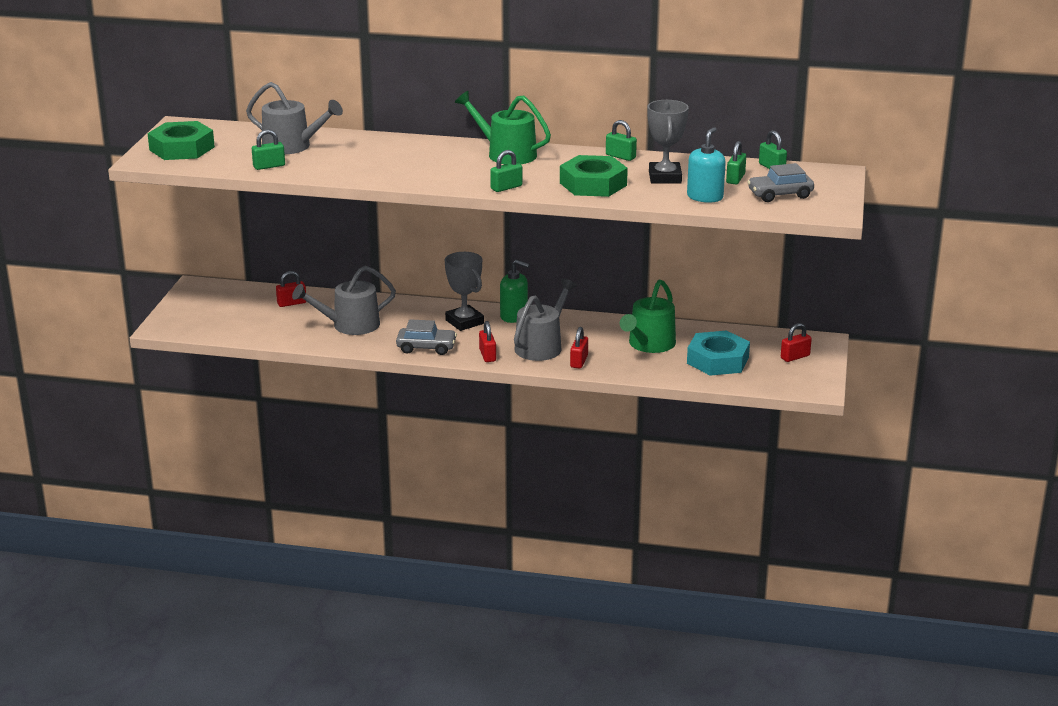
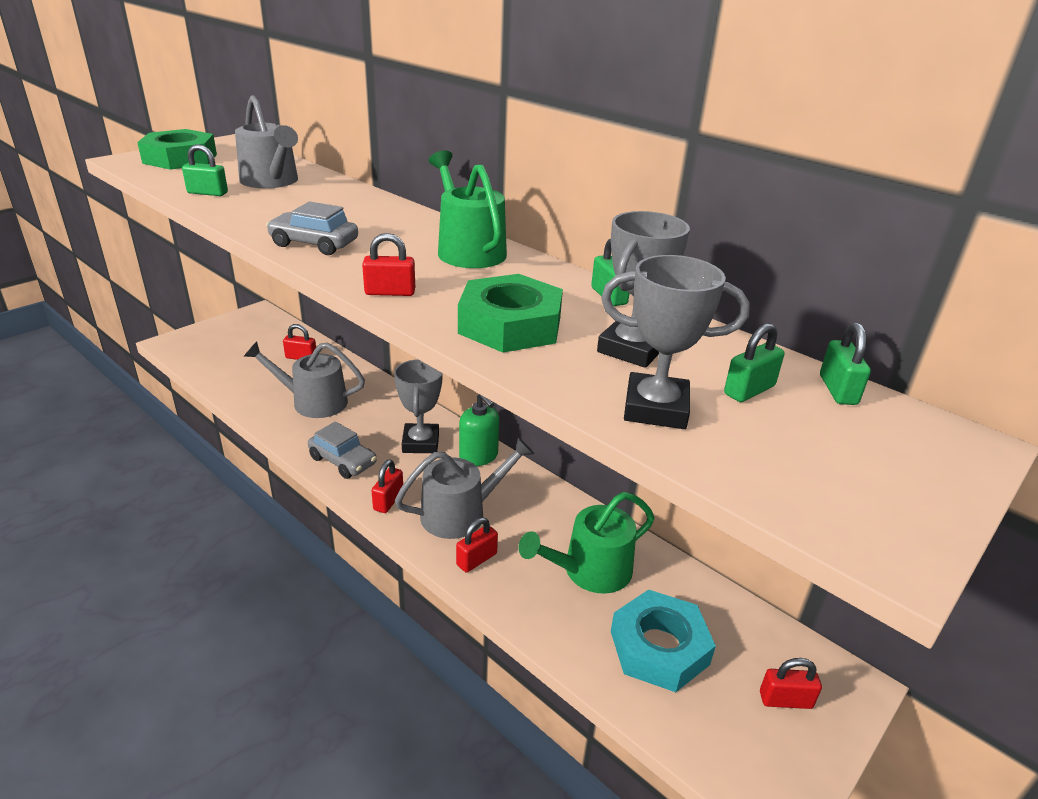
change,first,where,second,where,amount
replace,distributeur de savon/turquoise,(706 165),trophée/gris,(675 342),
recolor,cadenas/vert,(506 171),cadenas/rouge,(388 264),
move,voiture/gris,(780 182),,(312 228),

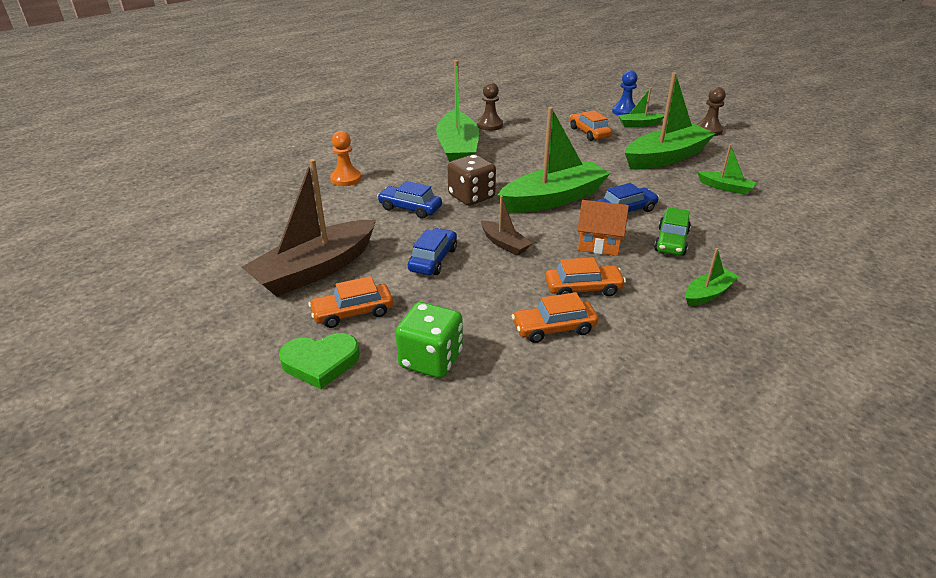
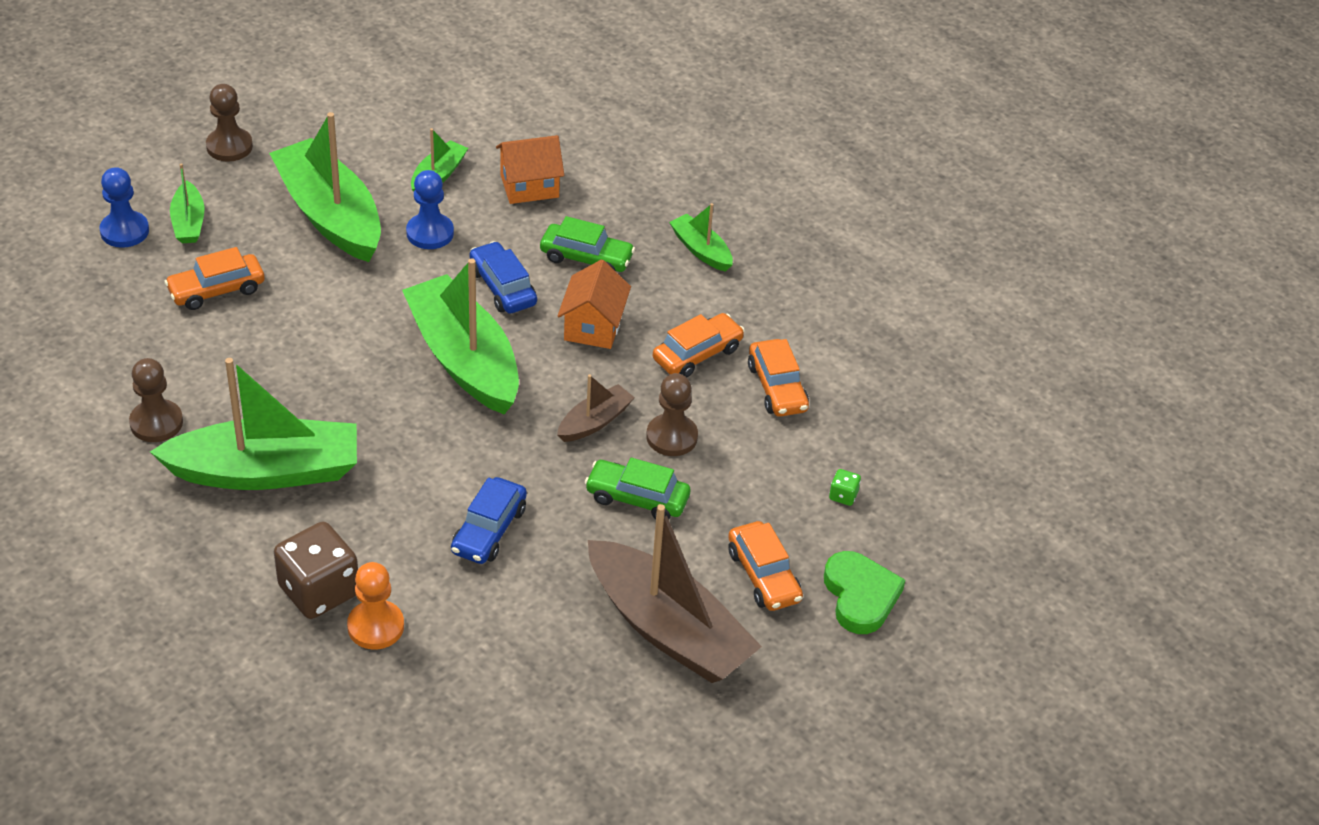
change,first,where,second,where,amount
move,dé/marron,(472 180),,(316 570),
recolor,voiture/bleu,(432 251),voiture/vert,(637 488),
rotate,voiture/orange,(585 276),,(699 345),60 degrees clockwise
resize,dé/vert,(429 340),,(845 487),x0.42
insert,,,maison/orange,(530 169),
insert,,,pion/bleu,(430 209),
insert,,,pion/marron,(672 414),

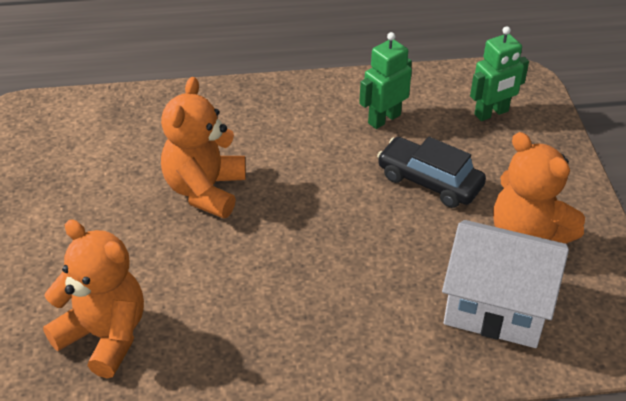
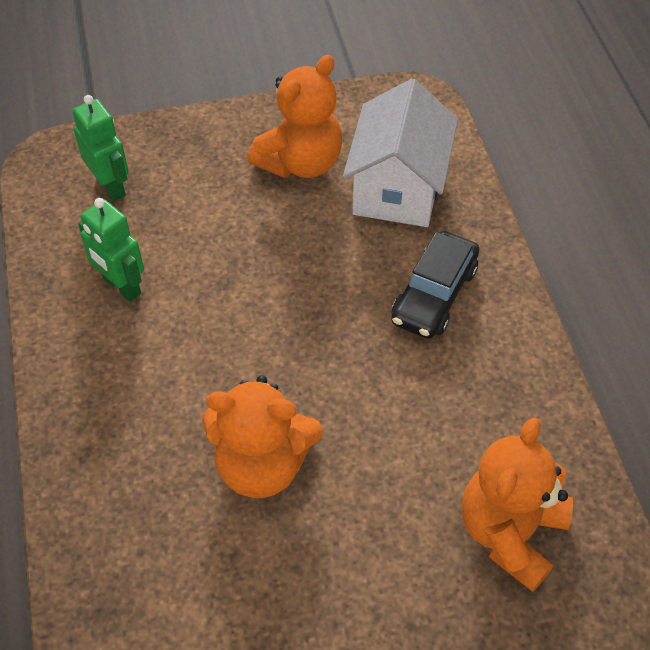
change,first,where,second,where,amount
move,voiture/noir,(431 172),,(435 285),

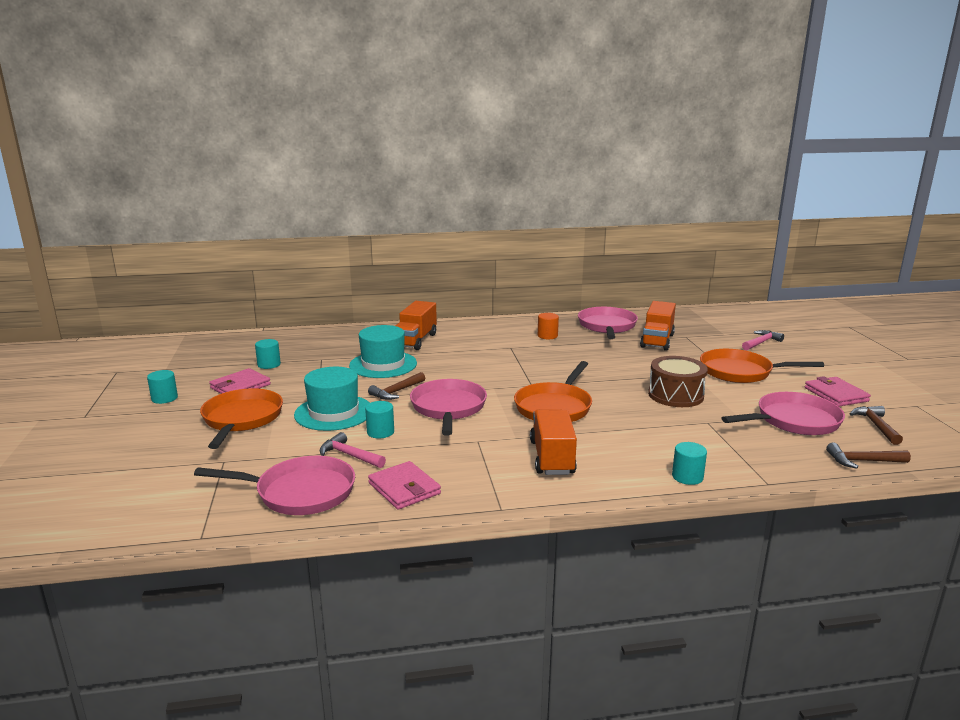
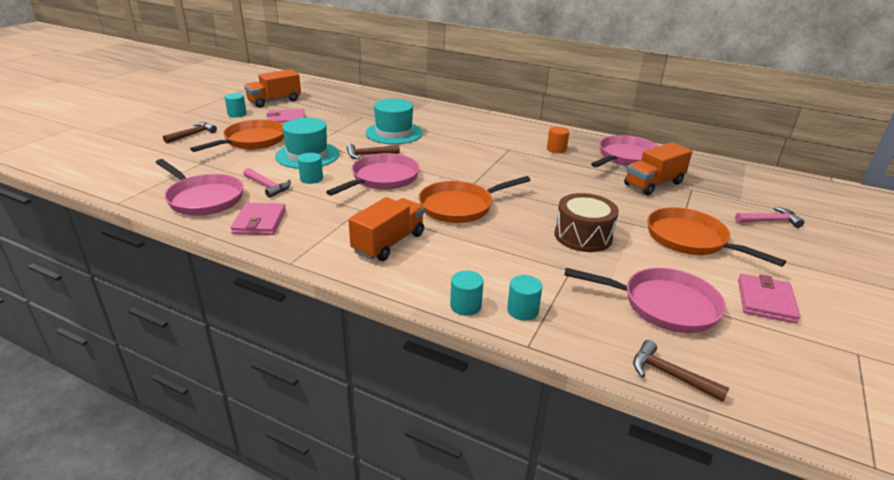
change,first,where,second,where,amount
move,camion/orange,(416 325),,(272 88),
move,cylindre/turquoise,(268 354),,(525 298),
move,marteau/marron,(876 425),,(190 133),
rotate,marteau/rose,(353 450),,(267 183),150 degrees clockwise

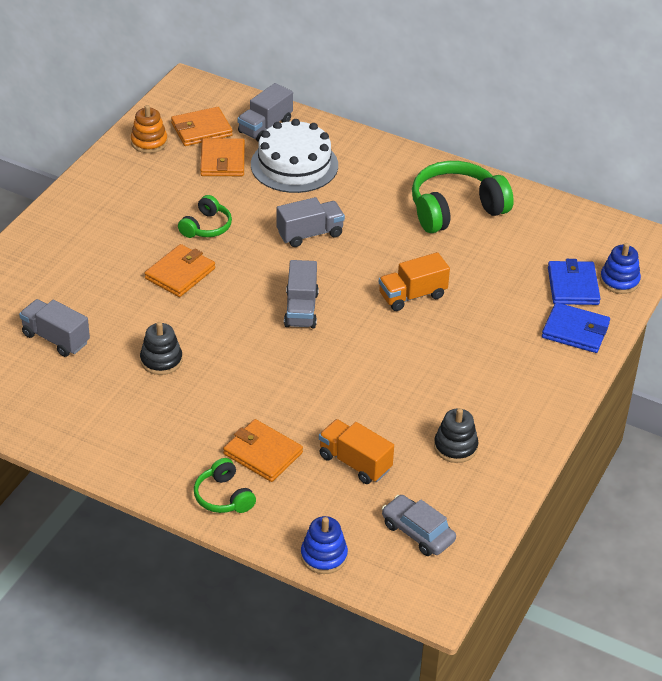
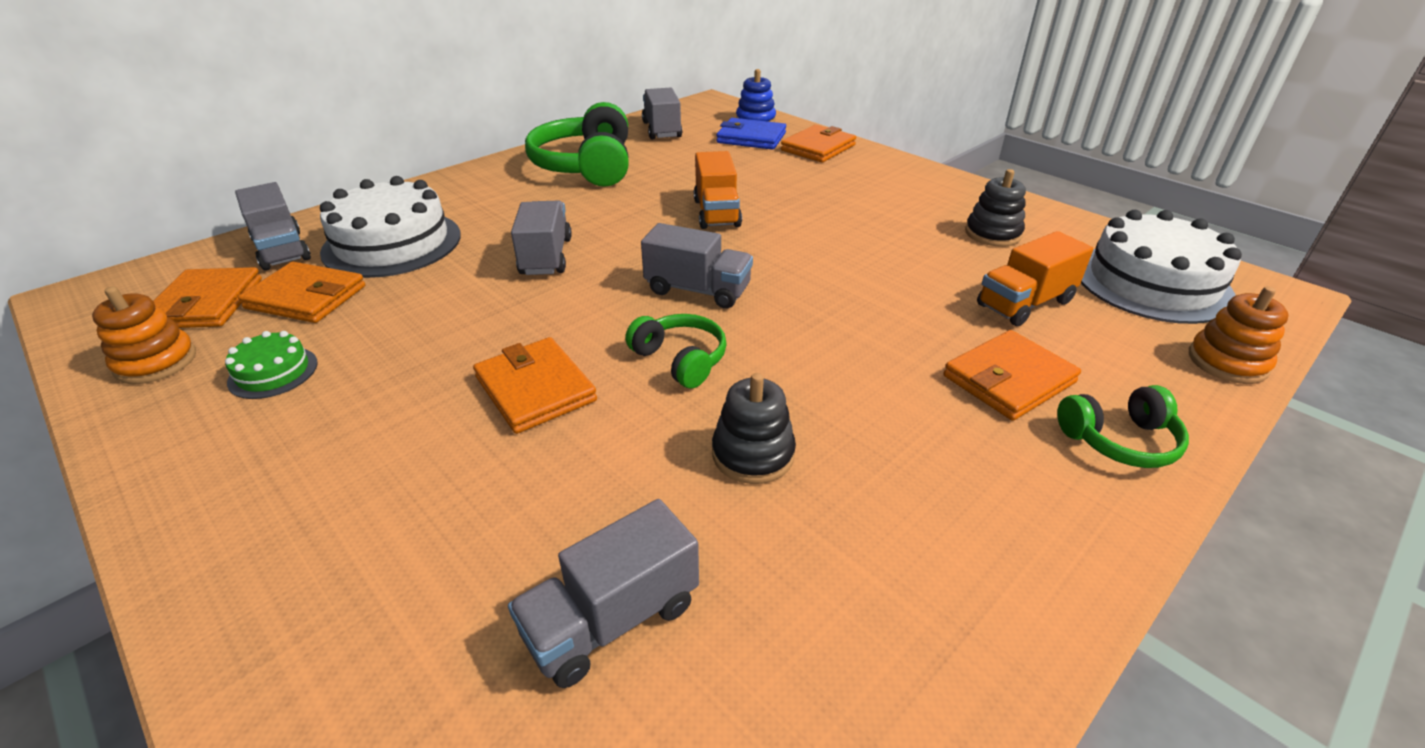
change,first,where,second,where,amount
move,casque audio/vert,(205 216),,(676 351),
recolor,portefeuille/bleu,(576 327),portefeuille/orange,(818 143),
replace,voiture/gris,(419 525),gâteau/blanc,(1161 267),
recolor,jouet à empiler/bleu,(324 545),jouet à empiler/orange,(1239 335),
insert,,,camion/gris,(662 113),
insert,,,gâteau/vert,(271 365),

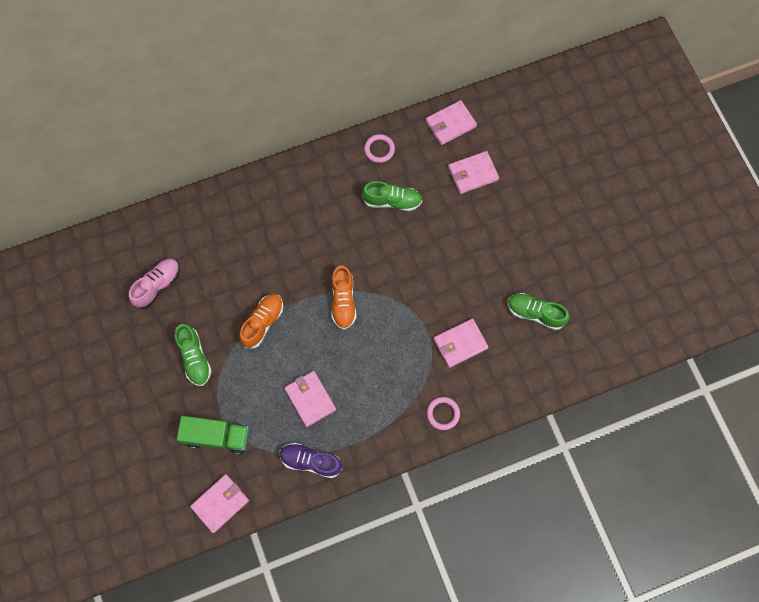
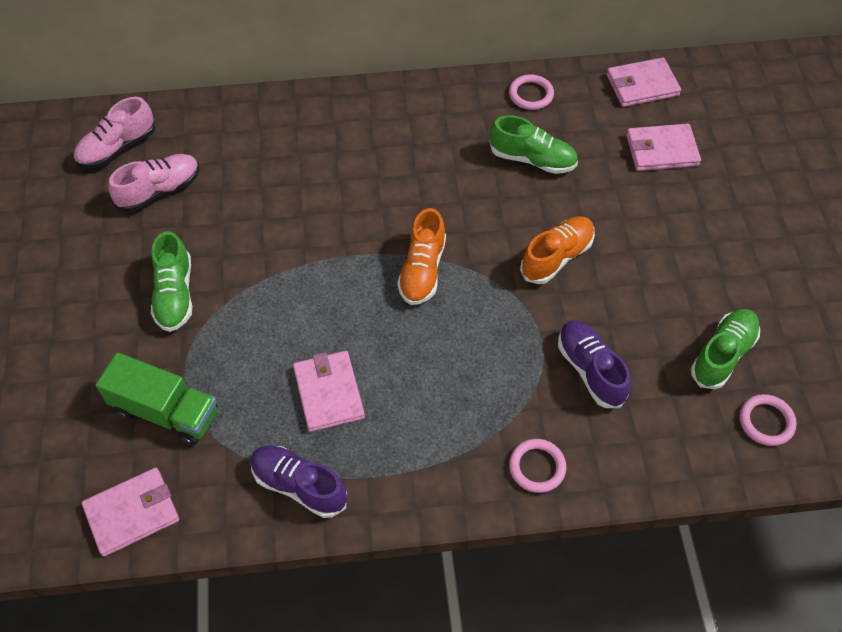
change,first,where,second,where,amount
rotate,chaussure/vert,(538 311),,(725 349),90 degrees clockwise
move,chaussure/orange,(261 321),,(557 250),
replace,portefeuille/rose,(461 343),chaussure/violet,(594 364),
insert,,,chaussure/rose,(114 132),
insert,,,anneau/rose,(768 420),

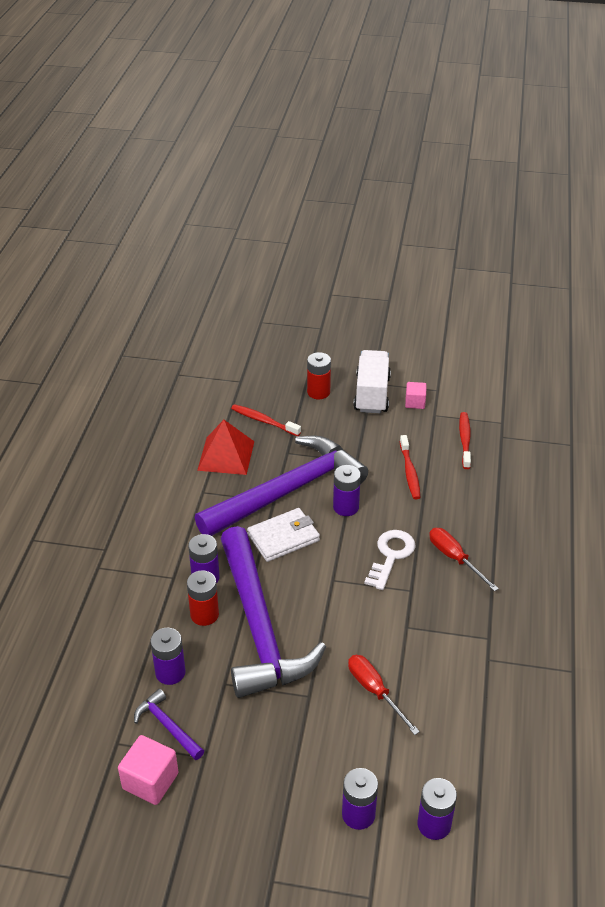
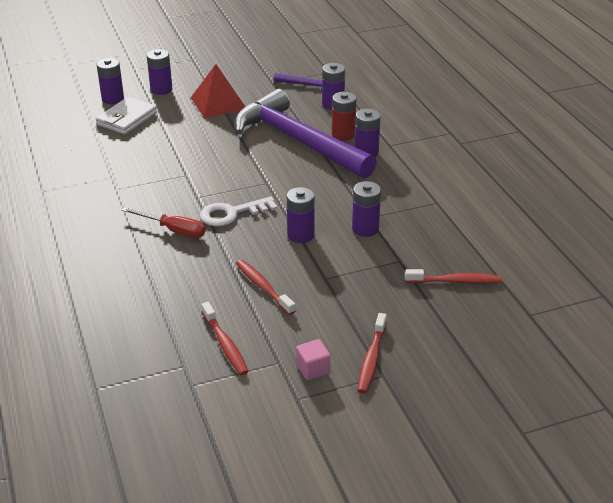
change,first,where,second,where,amount
replace,camion/blanc,(372 381),brosse à dents/rouge,(372 353),
delete,pile/rouge,(319 375),,,
move,pyramide/rouge,(225 447),,(218 91),
replace,marteau/violet,(281 486),pile/violet,(366 209),
move,portefeuille/blanc,(283 535),,(126 116),
rotate,clé/blanc,(390 560),,(238 211),75 degrees clockwise
delete,tournevis/rouge,(384 695),,,
delete,cube/rose,(148 770),,,

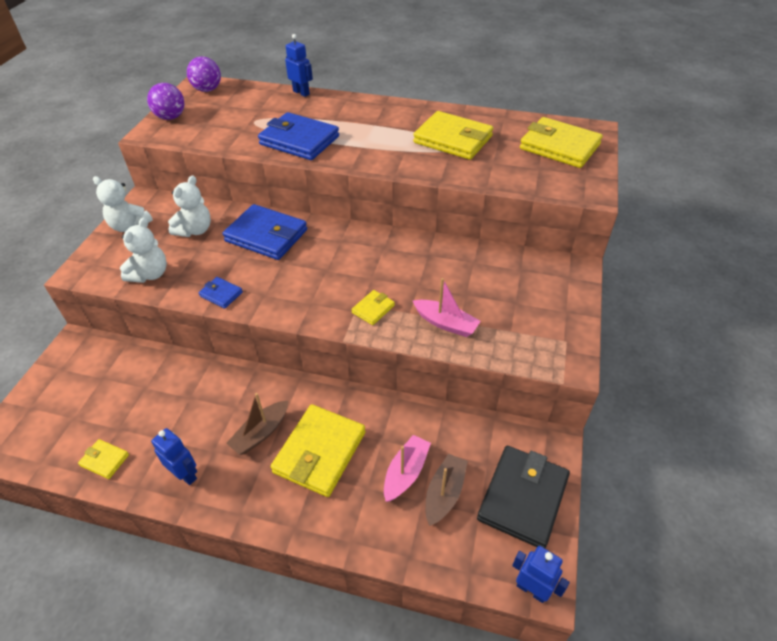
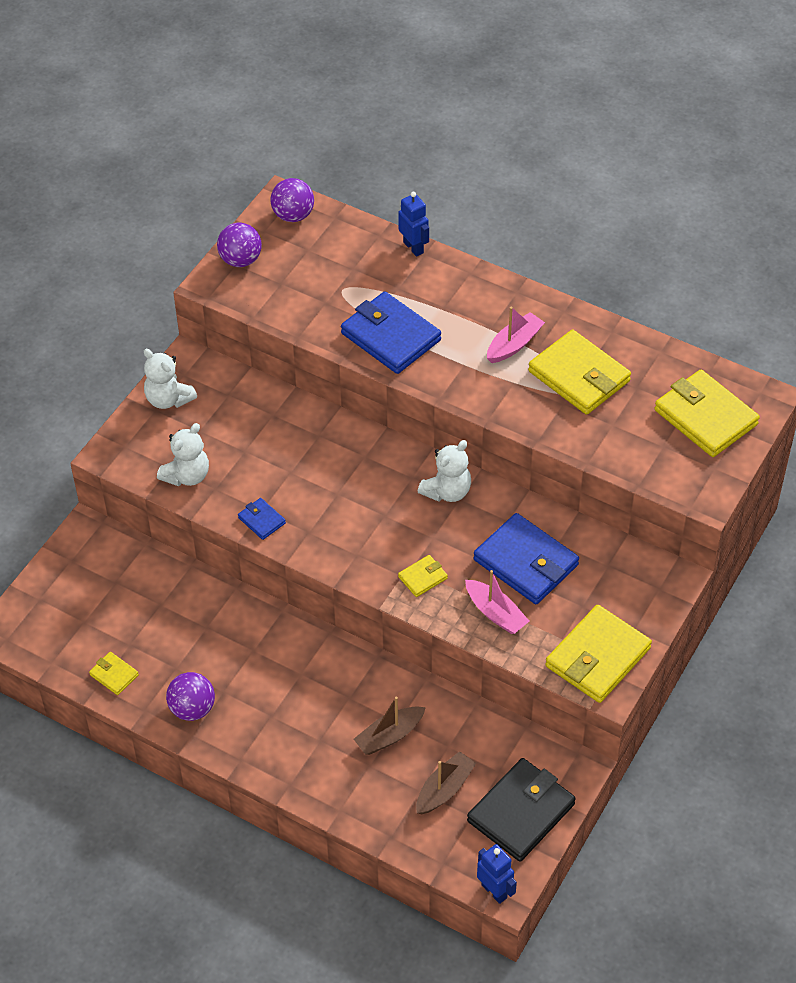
change,first,where,second,where,amount
move,ours en peluche/blanc,(189 206),,(444 471),
move,portefeuille/bleu,(265 232),,(526 558),
move,bateau/marron,(257 424),,(390 726),
move,portefeuille/jaune,(318 450),,(598 654),
replace,robot/bleu,(174 456),balle/violet,(190 696),
move,bateau/rose,(407 468),,(516 335),

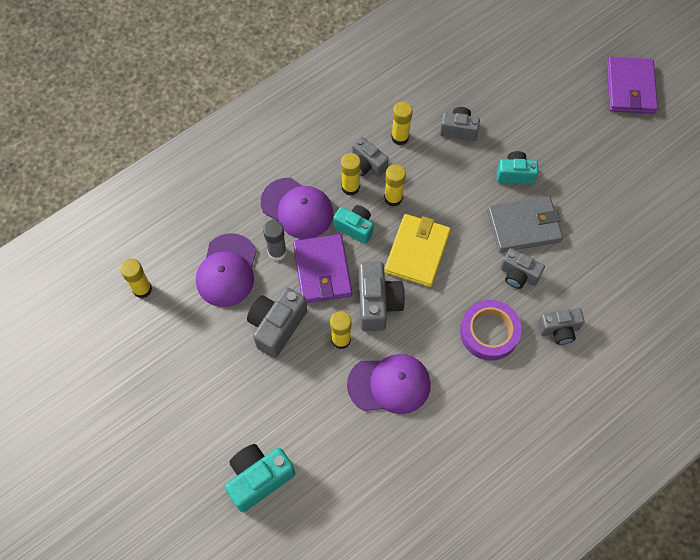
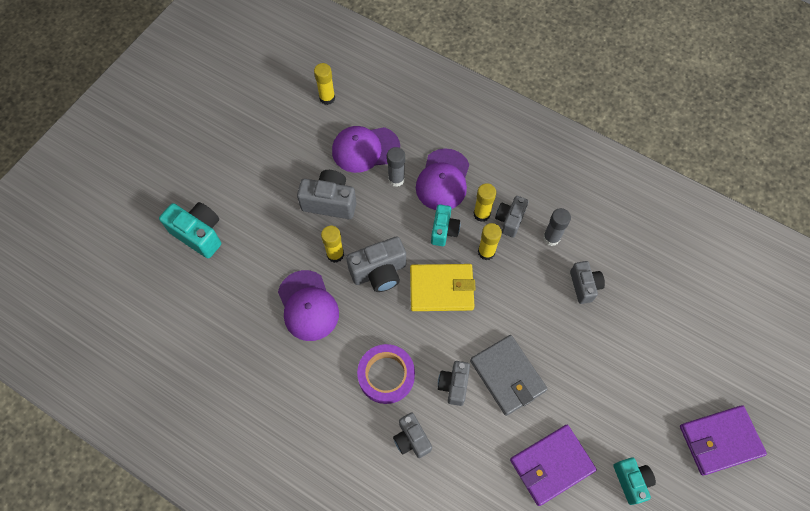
change,first,where,second,where,amount
recolor,bâton de colle/jaune,(402 123),bâton de colle/gris,(557 227),
move,appareil photo/turquoise,(517 167),,(634 481),
move,portefeuille/violet,(322 268),,(553 465),

